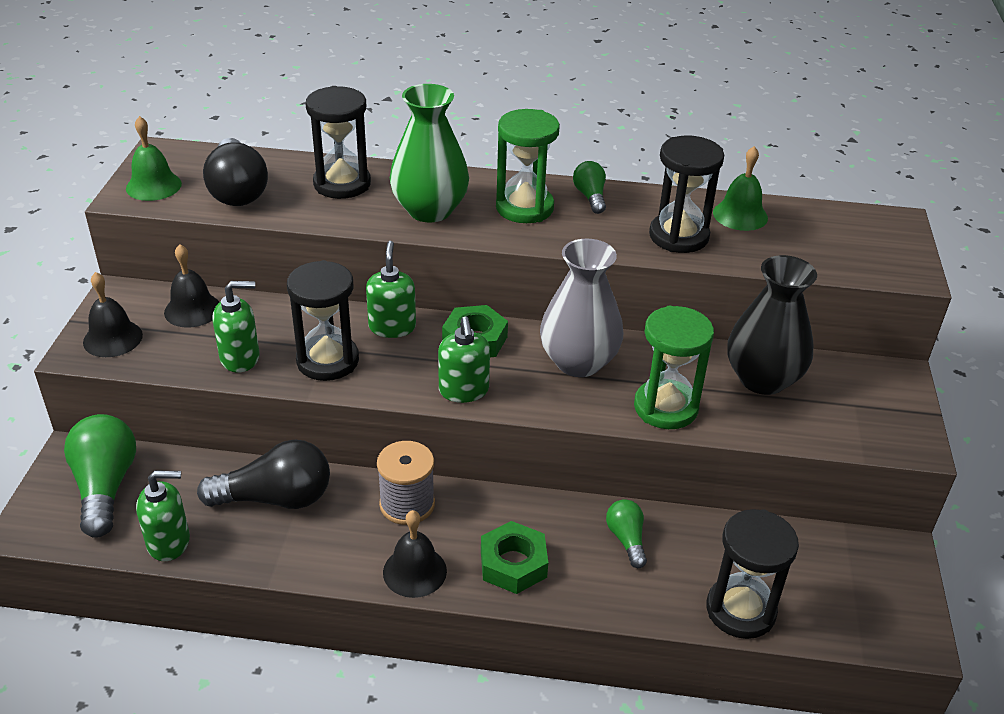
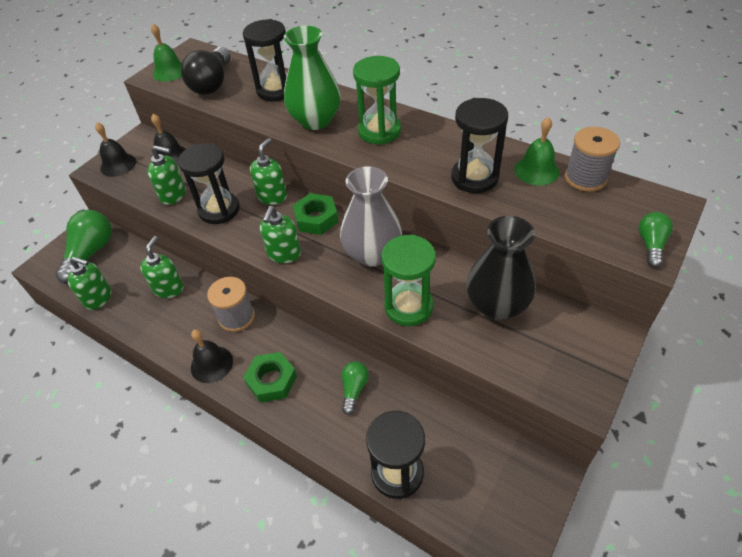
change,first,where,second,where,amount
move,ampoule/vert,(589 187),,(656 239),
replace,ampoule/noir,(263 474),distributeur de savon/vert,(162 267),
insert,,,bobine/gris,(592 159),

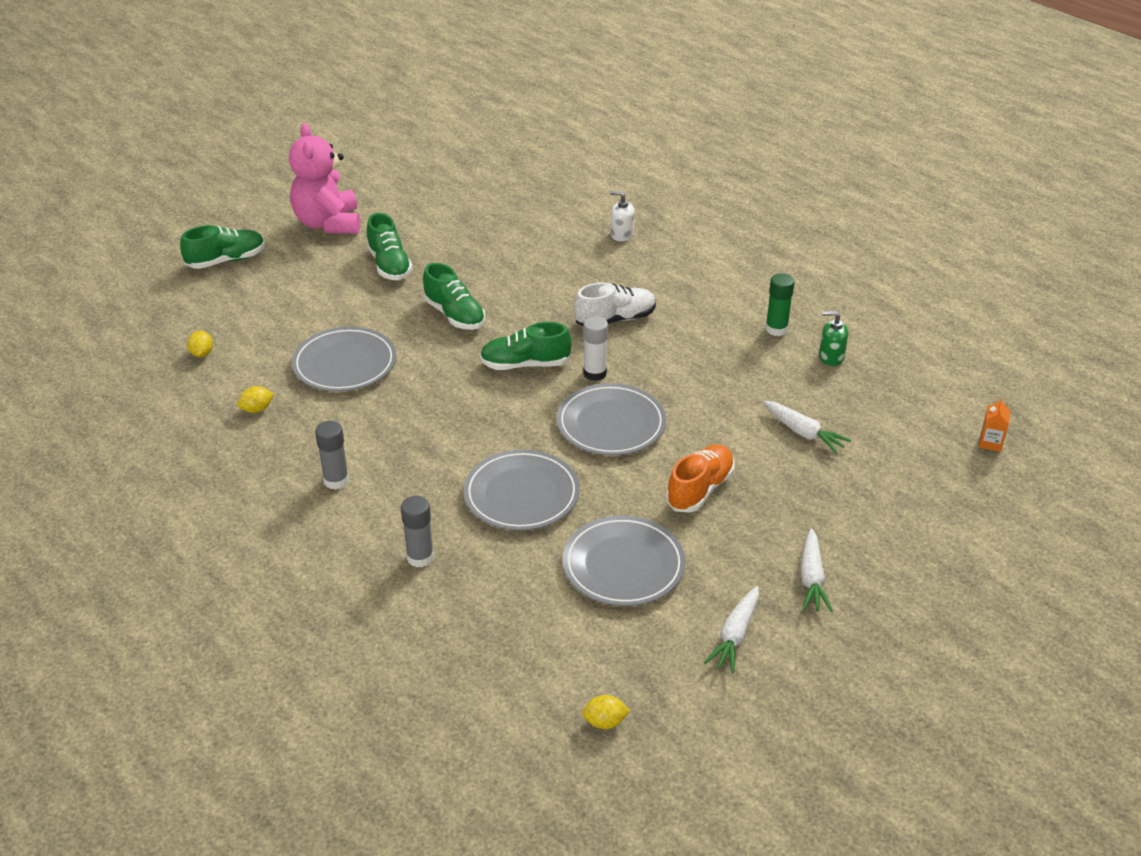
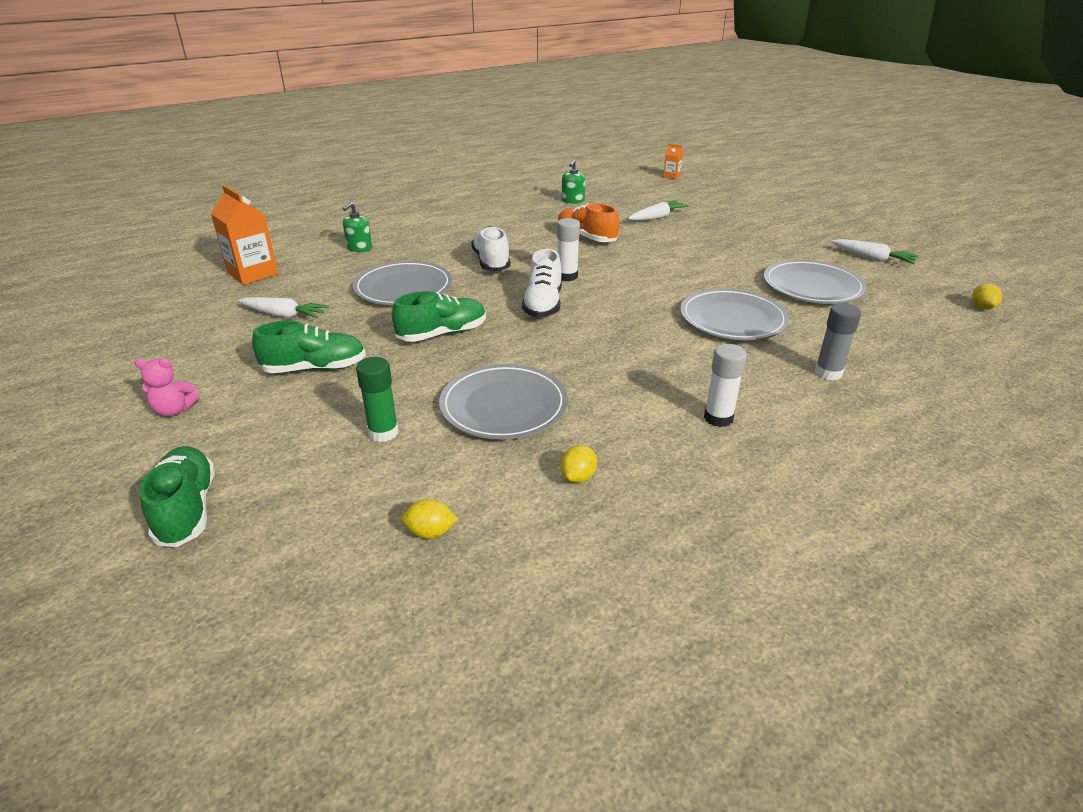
change,first,where,second,where,amount
resize,ours en peluche/rose,(324 178),,(167 387),x0.45
recolor,distributeur de savon/blanc,(622 216),distributeur de savon/vert,(357 227),
move,bâton de colle/vert,(780 304),,(377 399),
recolor,chaussure/vert,(526 346),chaussure/blanc,(542 283),
move,assiette/gris,(611 419),,(402 283),
rotate,citron/jaune,(255 399),,(579 464),45 degrees clockwise
recolor,bâton de colle/gris,(332 455),bâton de colle/blanc,(725 385),
move,chaussure/orange,(700 478),,(588 222),
move,carotte/blanc,(816 570),,(283 307),
insert,,,brique de lait/orange,(244 235),

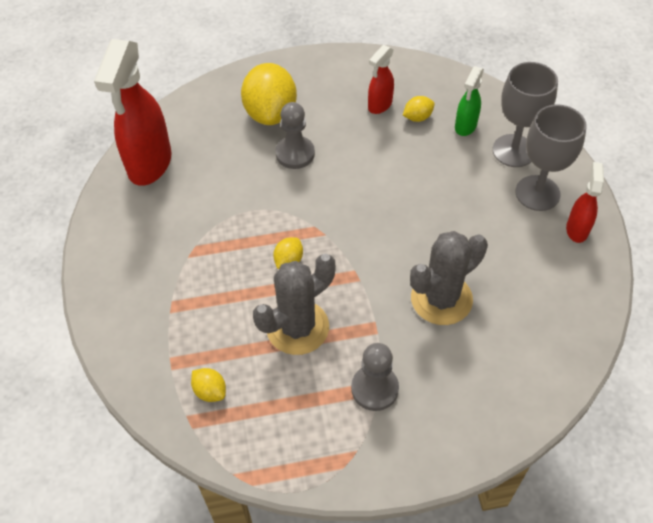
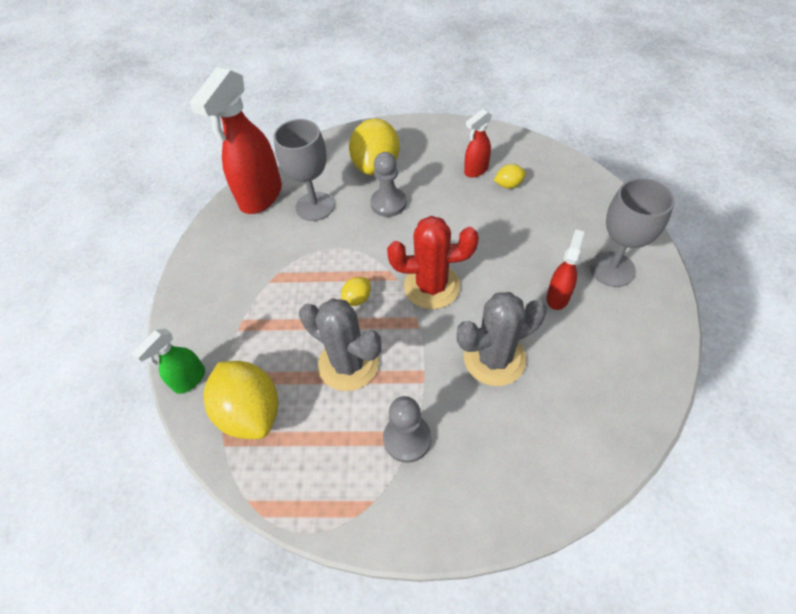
change,first,where,second,where,amount
move,verre à pied/gris,(525 114),,(304 170),
move,vaporisateur/vert,(469 101),,(168 361),
move,vaporisateur/rouge,(585 202),,(566 269),
rotate,cactus/gris,(294 304),,(340 344),60 degrees clockwise
resize,citron/jaune,(208 385),,(241 400),x2.20
insert,,,cactus/rouge,(433 262),

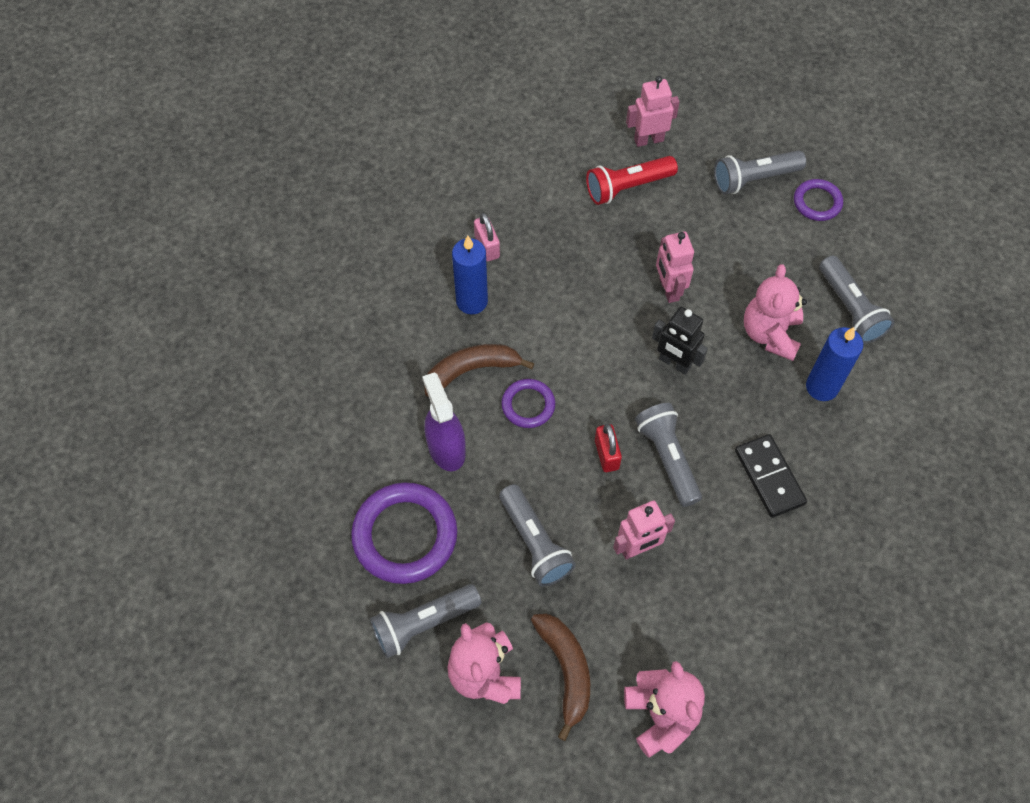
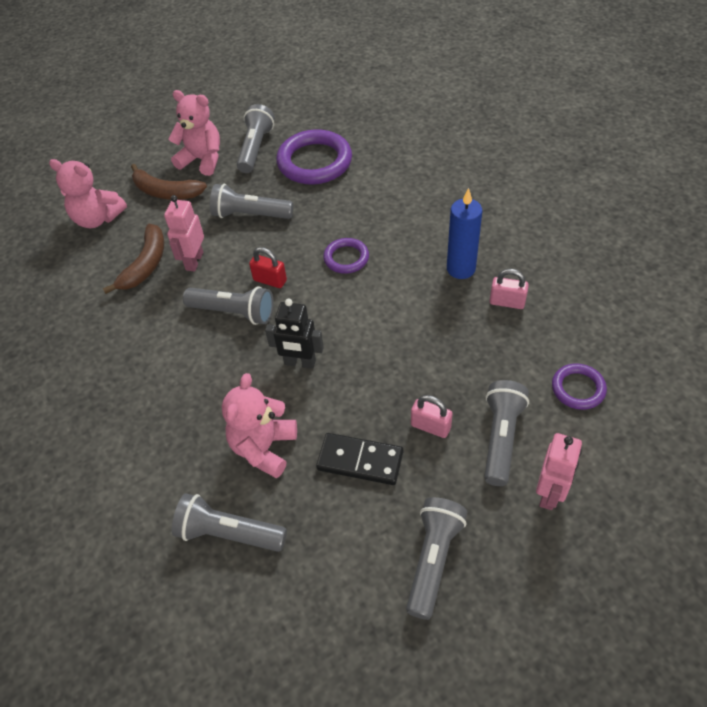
change,first,where,second,where,amount
recolor,lampe de poche/rouge,(632 180),lampe de poche/gris,(506 433),
move,anneau/violet,(818 200),,(579 386),
delete,robot/rose,(675 267),,,
rotate,ours en peluche/rose,(775 312),,(259 425),120 degrees counterclockwise
rotate,robot/noir,(680 341),,(294 334),150 degrees counterclockwise
delete,bougie/bleu,(834 364),,,
move,banane/marron,(479 370),,(133 259),
delete,vaporisateur/violet,(444 421),,,
move,domino/noir,(771 476),,(359 459),
insert,,,cadenas/rose,(432 416),

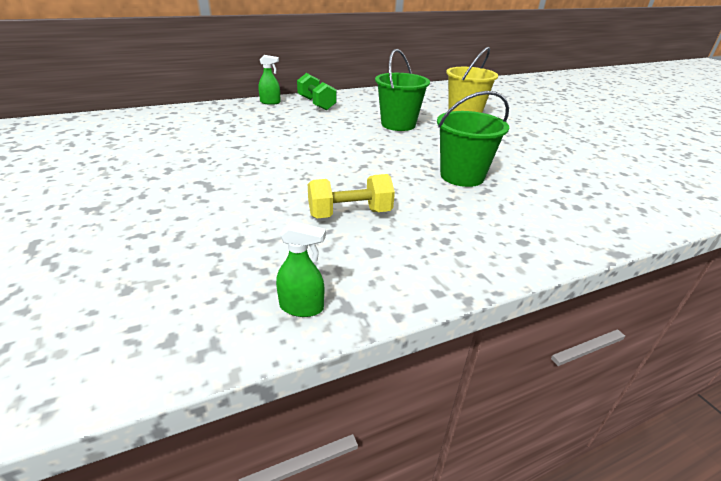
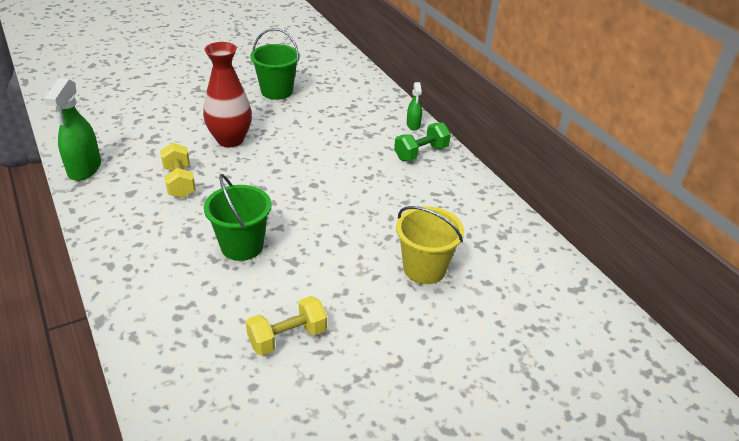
change,first,where,second,where,amount
move,seau/vert,(402 90),,(275 64),
resize,vaporisateur/vert,(301 269),,(72 129),x1.85
insert,,,vase/rouge,(227 94),
insert,,,haltère/jaune,(286 326),

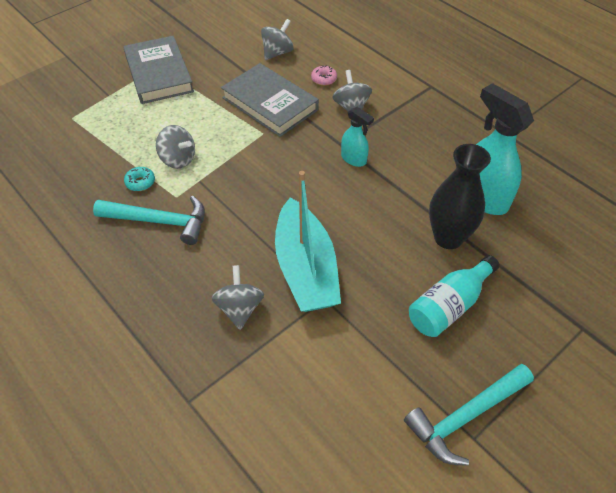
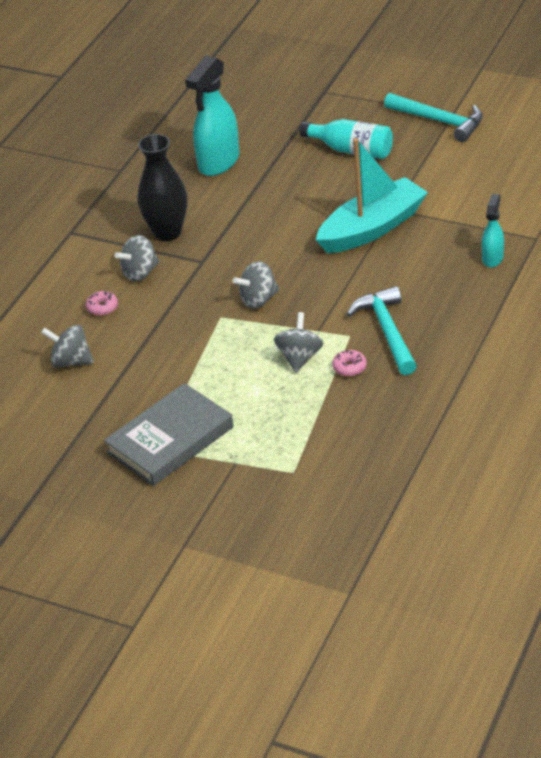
change,first,where,second,where,amount
delete,livre/gris,(270 100),,,
move,vaporisateur/turquoise,(357 137),,(493 230),
move,vase/noir,(460 196),,(163 187),
recolor,beignet/turquoise,(139 179),beignet/rose,(349 363),
move,toupie/gris,(238 297),,(256 285),

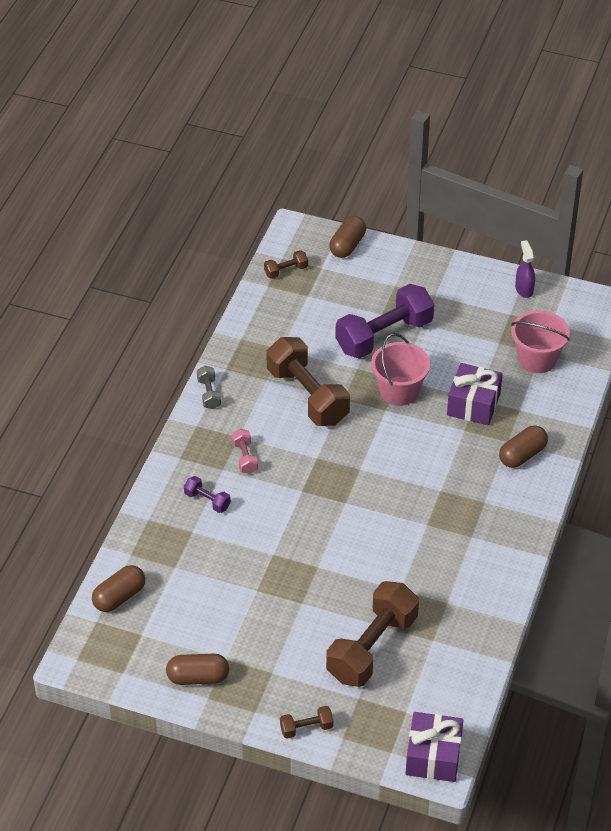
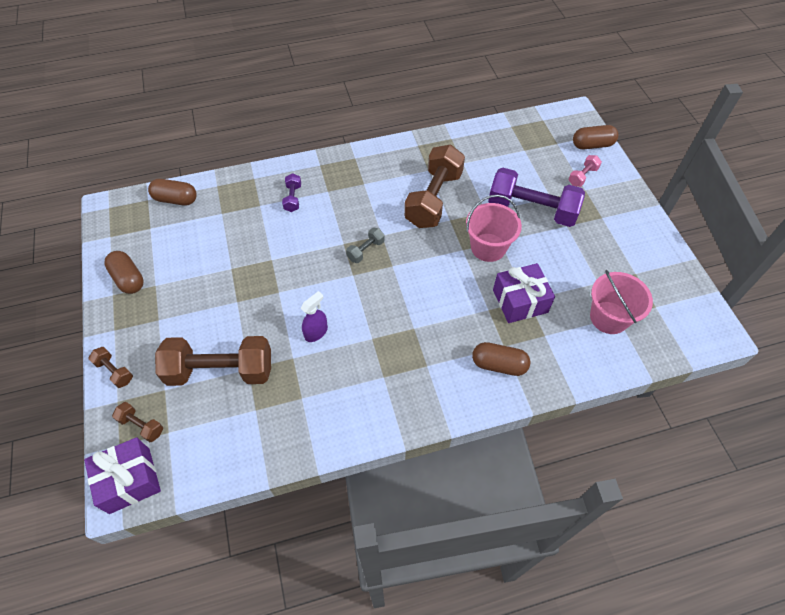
change,first,where,second,where,amount
move,vaporisateur/violet,(525 269),,(314 316),
move,haltère/marron,(286 264),,(137 422),
move,haltère/gris,(209 387),,(365 245),
move,haltère/rose,(245 451),,(585 171),

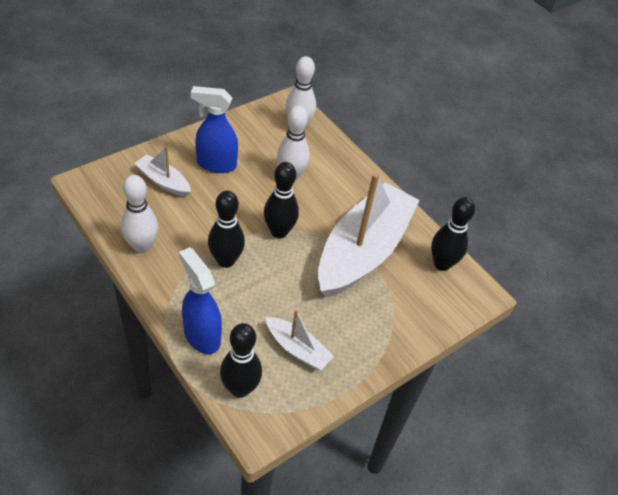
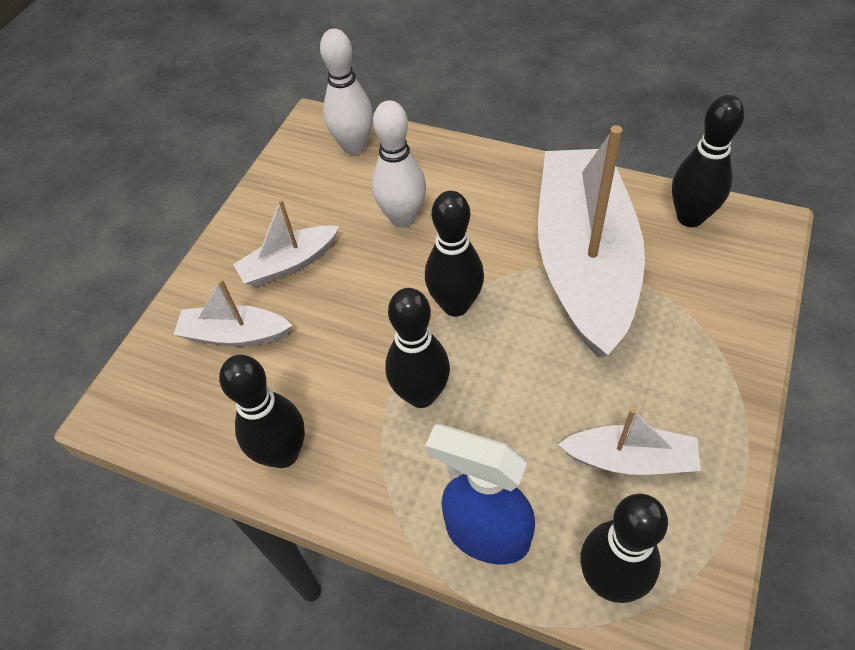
change,first,where,second,where,amount
replace,vaporisateur/bleu,(214 129),bateau/blanc,(286 243),
recolor,quille/blanc,(139 214),quille/noir,(262 411),

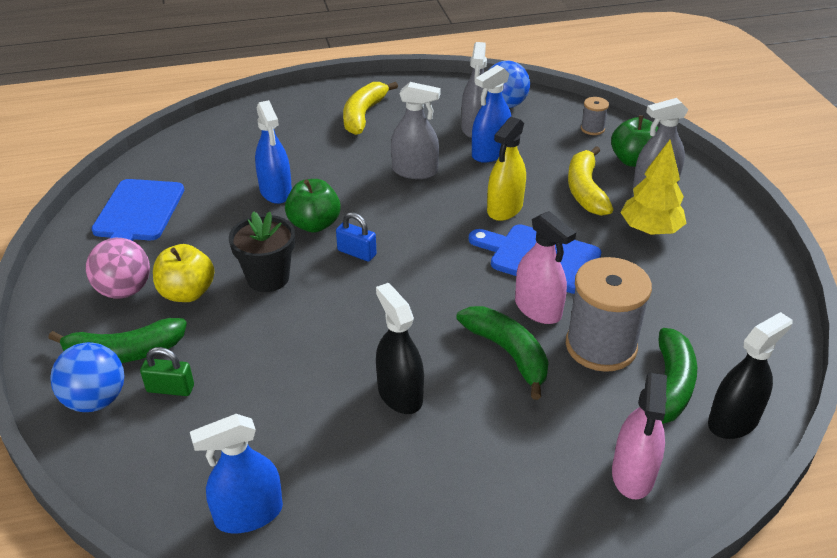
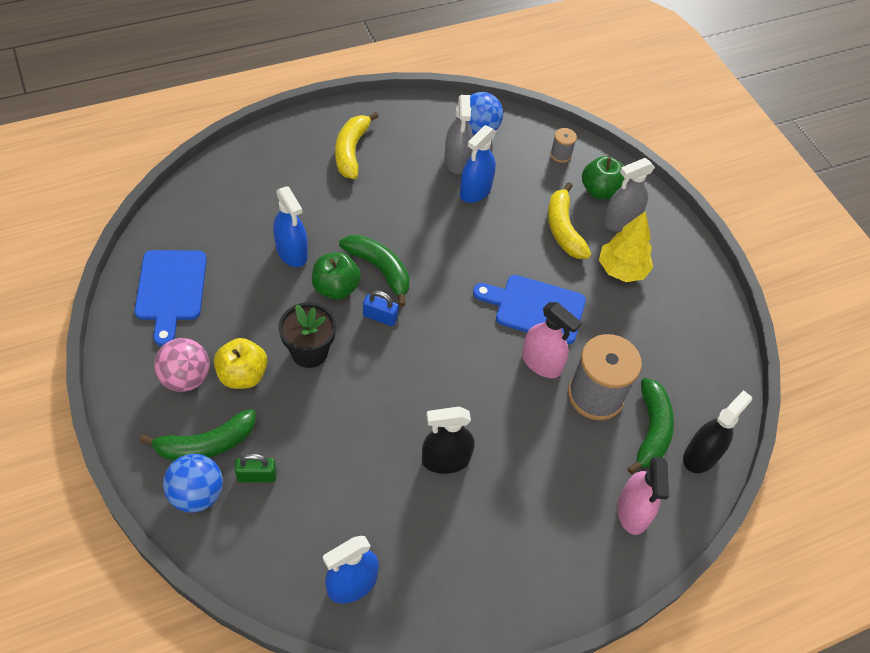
change,first,where,second,where,amount
delete,vaporisateur/gris,(416 130),,,
delete,vaporisateur/jaune,(506 169),,,
rotate,vaporisateur/noir,(400 348),,(448 440),60 degrees counterclockwise
move,banane/vert,(502 353),,(374 271),

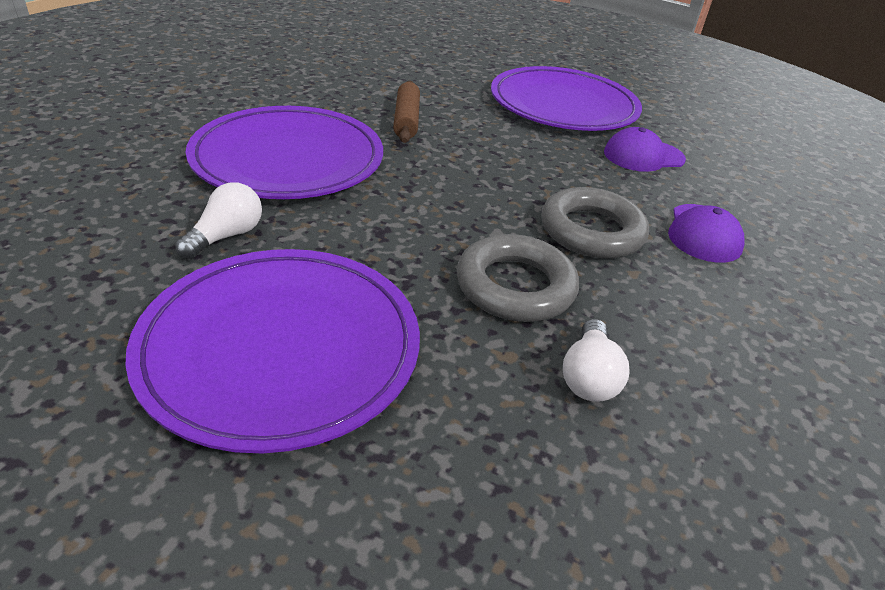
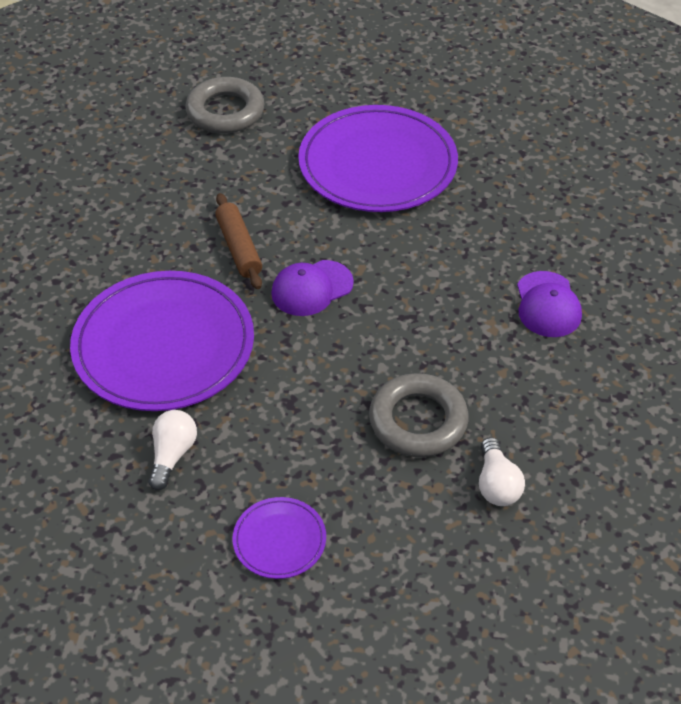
change,first,where,second,where,amount
move,casquette/violet,(645 149),,(312 288),
move,anneau/gris,(595 222),,(224 105),
resize,assiette/violet,(272 351),,(279 538),x0.45

